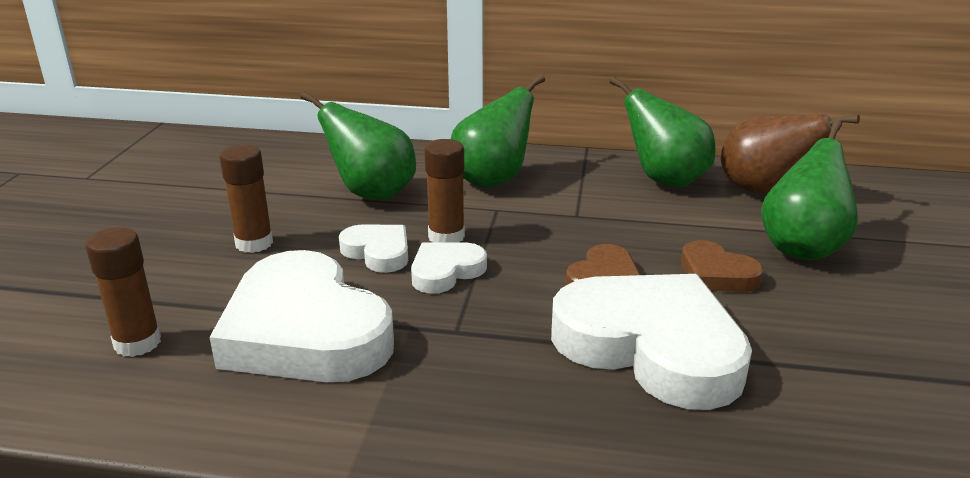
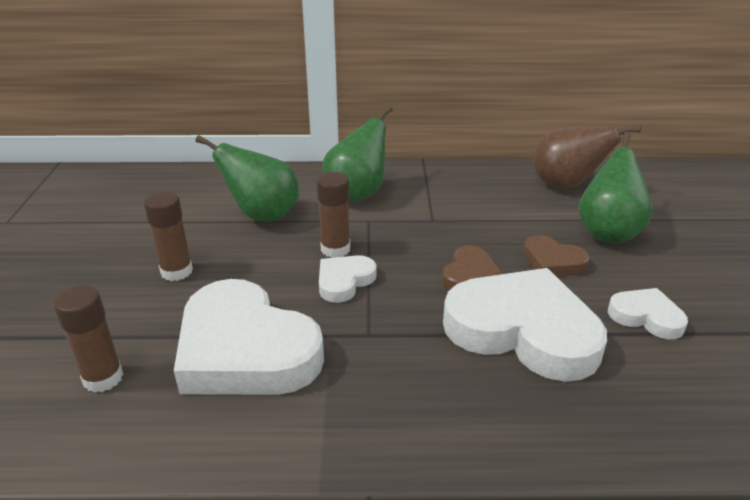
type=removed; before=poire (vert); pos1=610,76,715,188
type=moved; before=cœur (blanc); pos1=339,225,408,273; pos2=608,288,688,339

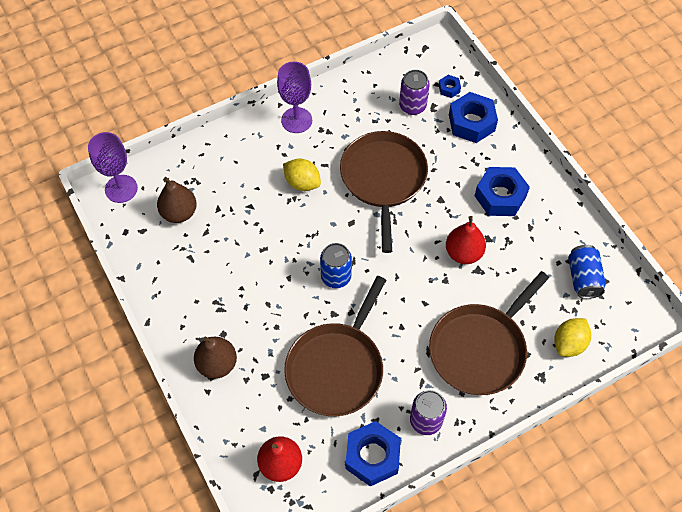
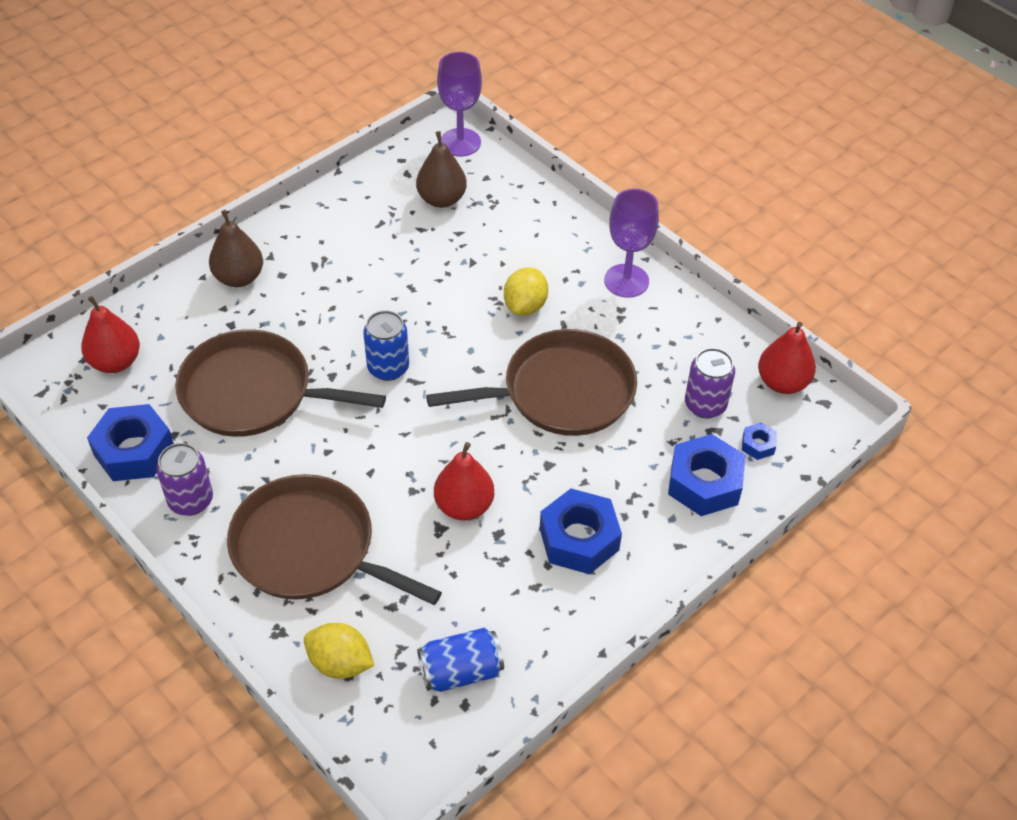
type=added; after=poire (rouge); pos2=758,322,816,394

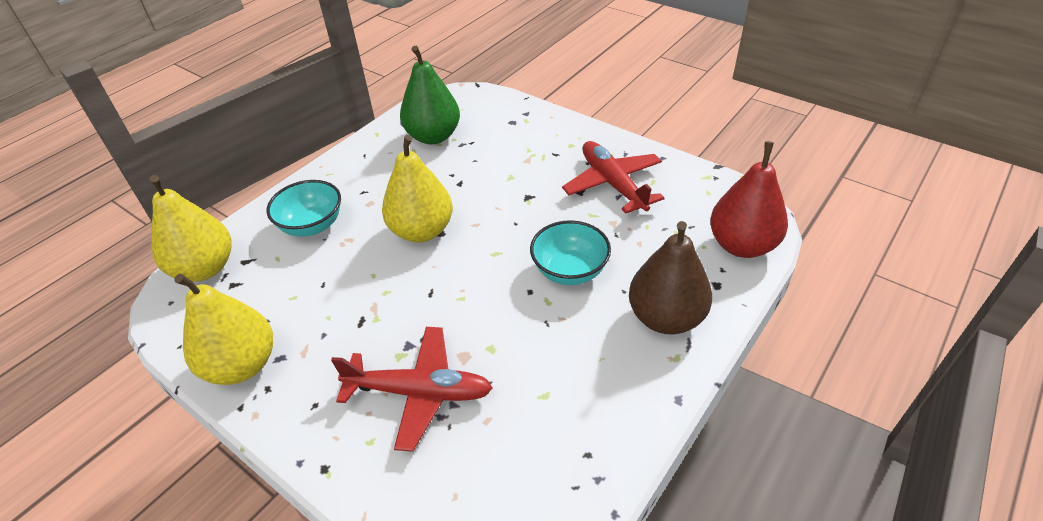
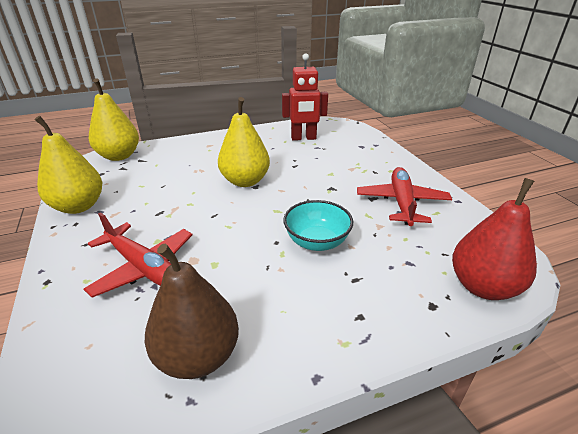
type=replaced; before=poire (vert); after=robot (rouge); pos1=400,46,460,144; pos2=282,53,328,141
type=removed; before=bol (turquoise); pos1=266,180,341,237
type=moved; before=poire (marron); pos1=629,221,712,335; pos2=145,244,239,379

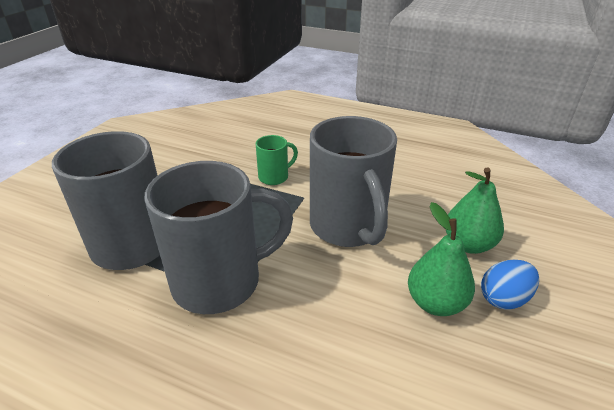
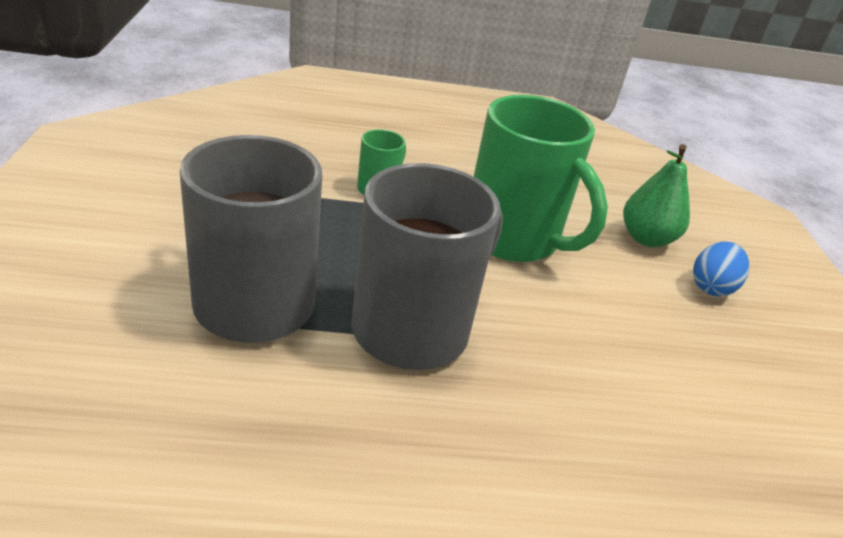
type=recoloured; before=tasse (gris); after=tasse (vert); pos1=310,116,397,247; pos2=474,95,608,262
type=removed; before=poire (vert); pos1=408,202,475,316

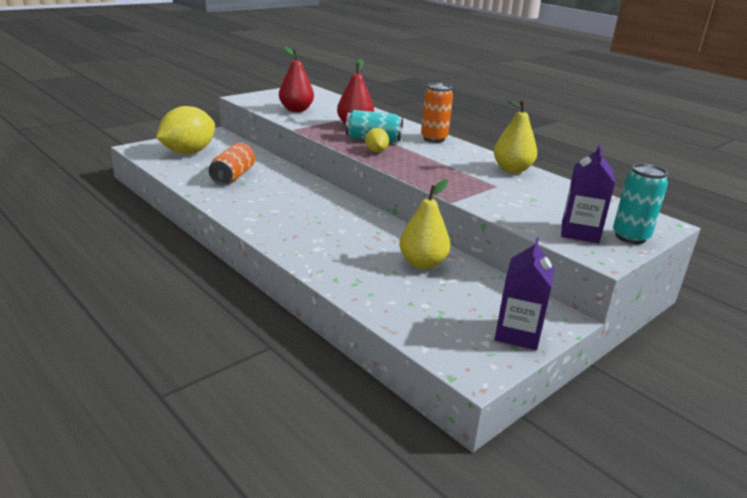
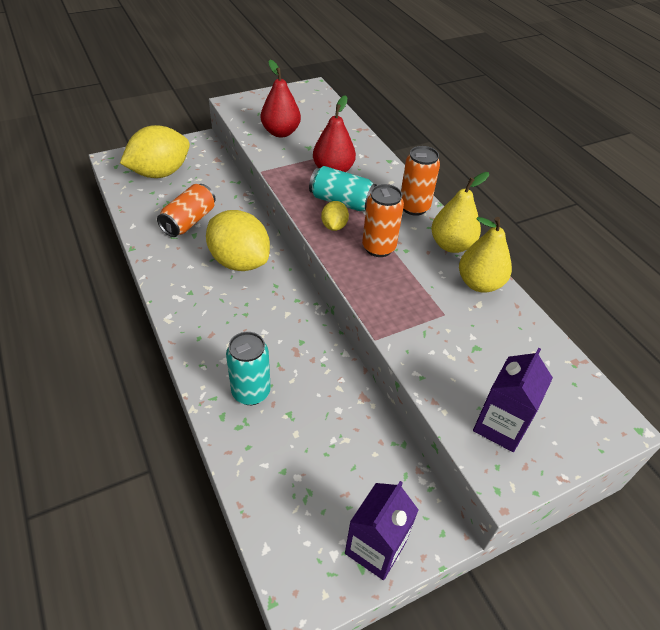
type=moved; before=canette (turquoise); pos1=613,163,668,244; pos2=226,332,271,405
type=moved; before=poire (jaune); pos1=399,179,450,269; pos2=431,172,489,253
type=added; after=canette (orange); pos2=362,184,404,257
type=added; after=citron (jaune); pos2=206,210,270,271

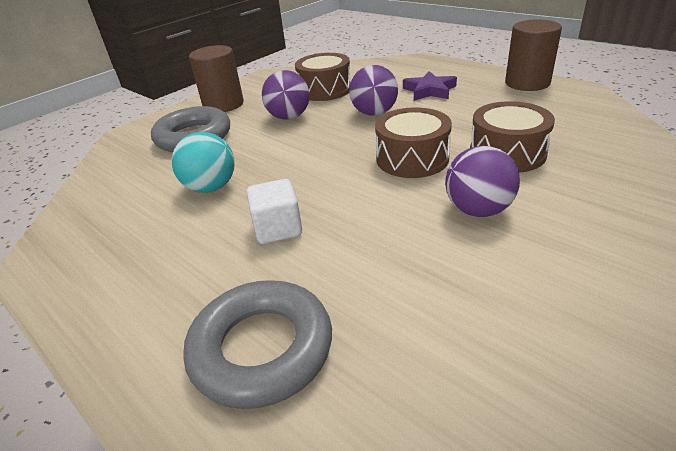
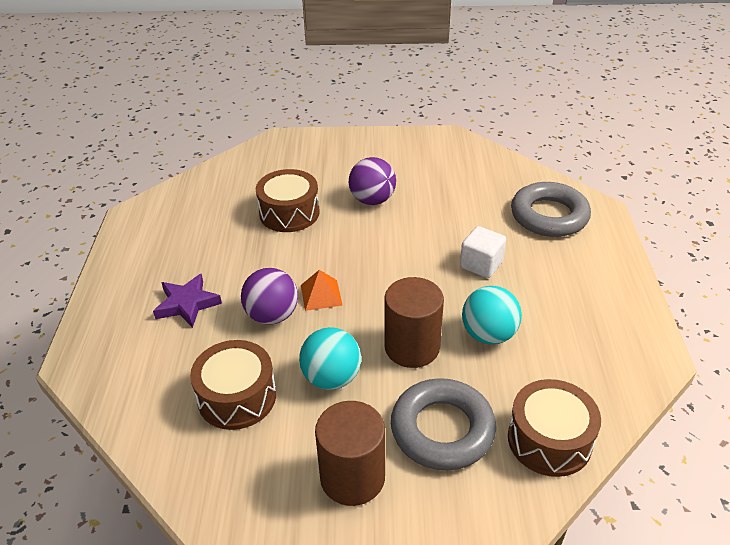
type=moved; before=cylindre (marron); pos1=505,19,562,91; pos2=384,277,444,368
type=recoloured; before=balle (violet); after=balle (turquoise); pos1=262,70,310,120; pos2=299,327,361,390
type=moved; before=tambour (marron); pos1=375,107,452,178; pos2=508,379,601,477
type=added; after=pyramide (orange); pos2=301,270,343,311

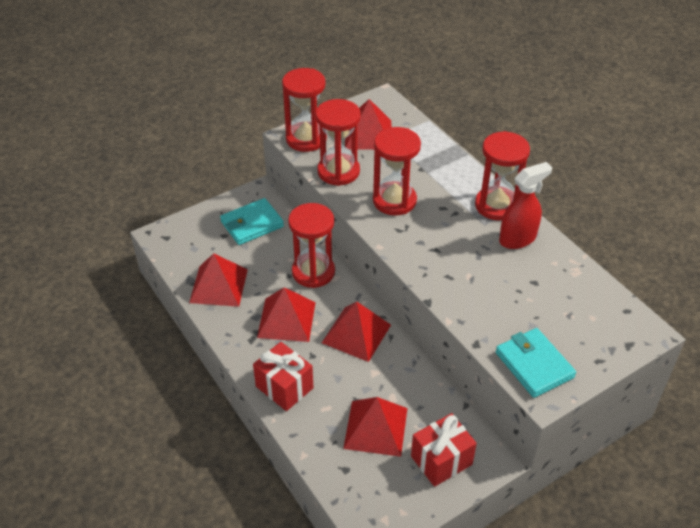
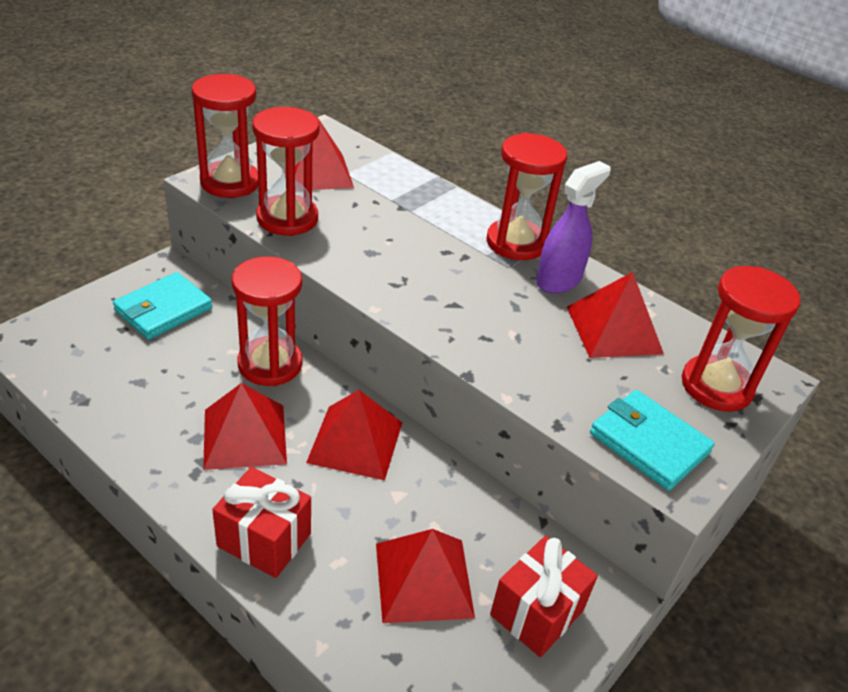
type=moved; before=sablier (rouge); pos1=373,127,421,216; pos2=682,266,801,411
type=recoloured; before=vaporisateur (rouge); after=vaporisateur (violet); pos1=499,162,552,249; pos2=536,161,611,294
type=moved; before=pyramide (rouge); pos1=189,253,248,307; pos2=567,272,664,358

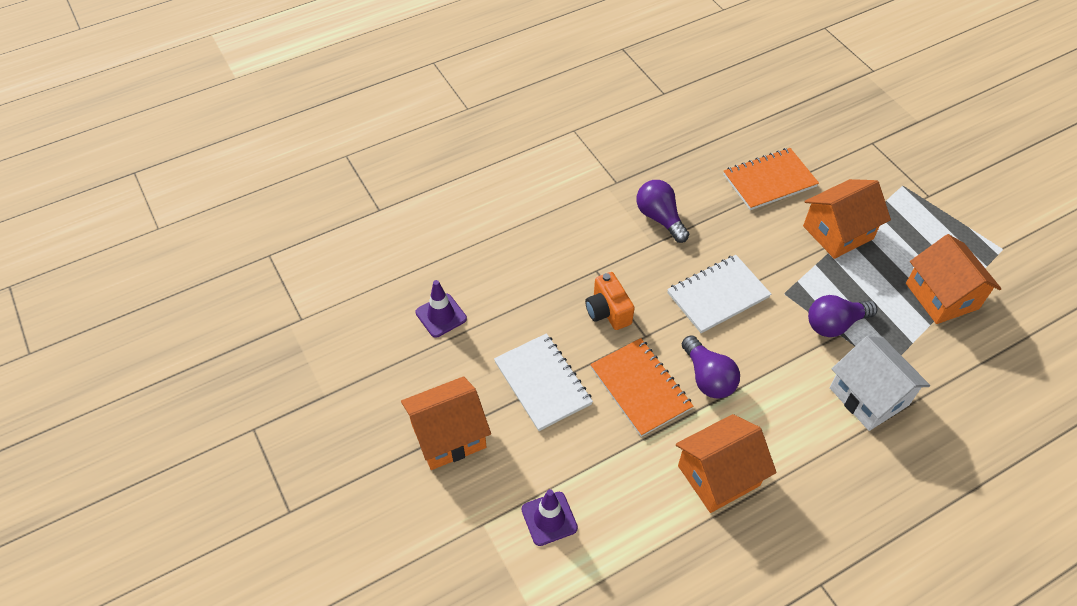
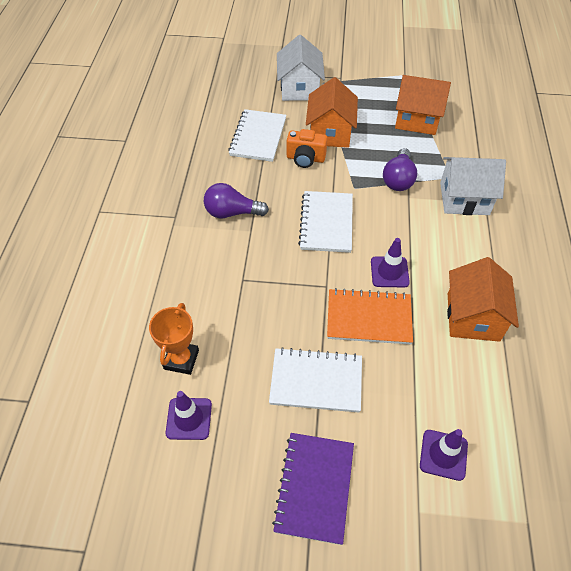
type=recoloured; before=carnet (orange); after=carnet (blanc); pos1=723,148,819,210; pos2=228,109,286,162
type=moved; before=appareil photo (orange); pos1=585,272,634,330; pos2=287,129,327,168
type=replaced; before=ampoule (violet); after=cône de chantier (violet); pos1=682,335,740,399; pos2=371,238,410,287
type=replaced; before=maison (orange); after=carnet (violet); pos1=401,376,491,470; pos2=272,433,354,545
type=added; after=maison (blanc); pos2=277,35,325,101
type=added; after=trophée (orange); pos2=149,303,199,375

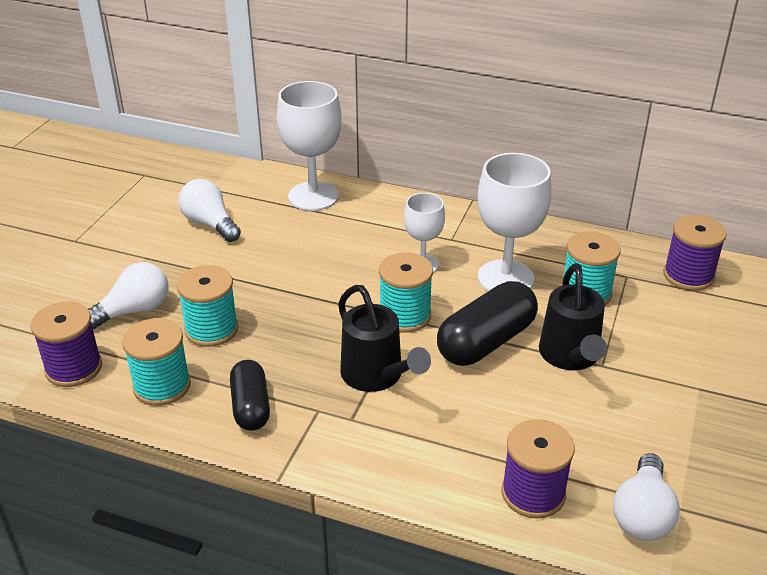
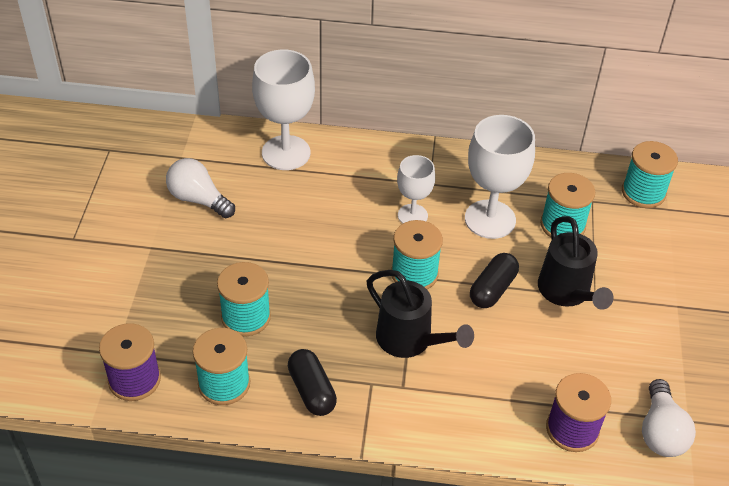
type=recoloured; before=bobine (violet); after=bobine (turquoise); pos1=663,215,727,291; pos2=622,141,678,208
type=removed; before=ampoule (blanc); pos1=88,262,169,329
type=resized; before=gélule (noir); pos1=437,281,538,366; pos2=470,253,519,308; scale=0.64

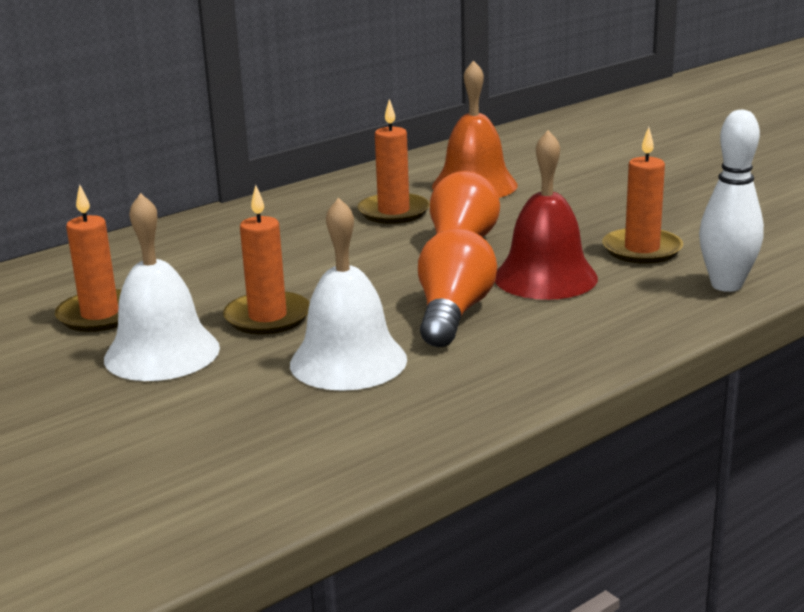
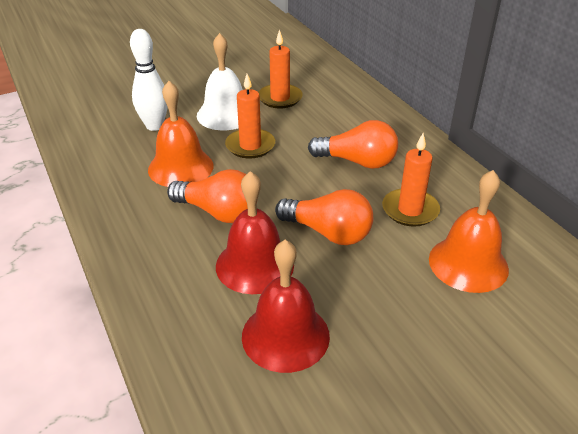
type=moved; before=quille (blanc); pos1=699,110,764,292; pos2=130,29,168,131
type=replaced; before=bougie (orange); after=cloche (rouge); pos1=602,127,683,264; pos2=242,240,330,373
type=recoloured; before=cloche (blanc); after=cloche (orange); pos1=290,197,407,391; pos2=148,81,214,187
type=added; after=ampoule (orange); pos2=308,120,398,169

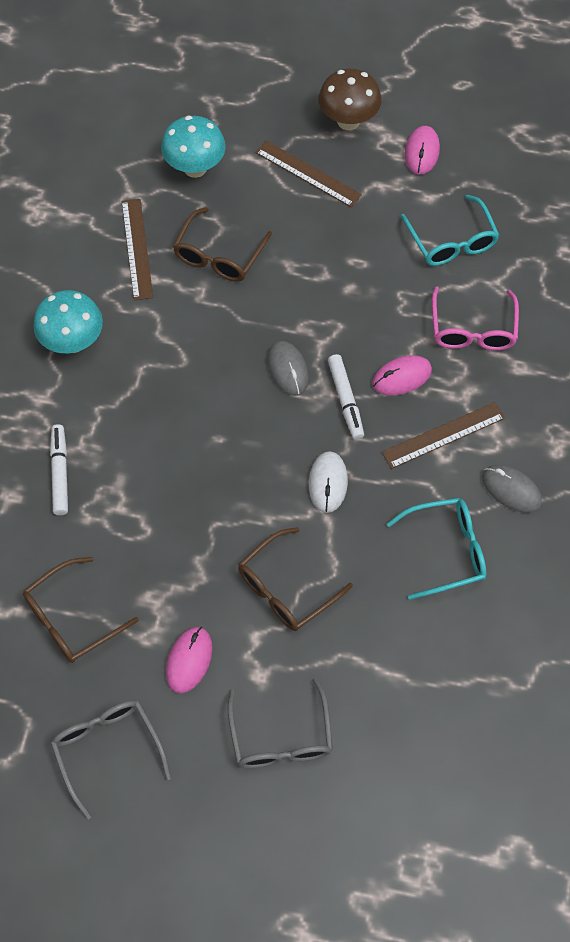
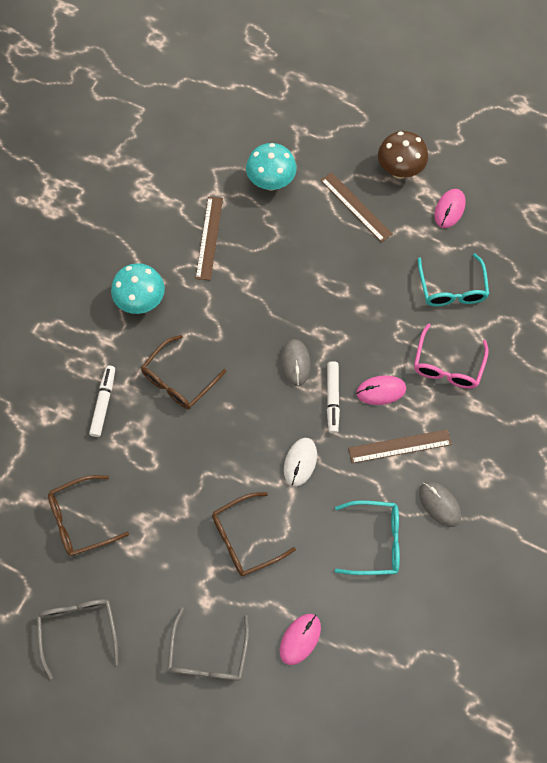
type=moved; before=lunettes (marron); pos1=173,207,272,282; pos2=141,335,227,409
type=moved; before=souris (rose); pos1=166,627,212,693; pos2=280,614,321,665

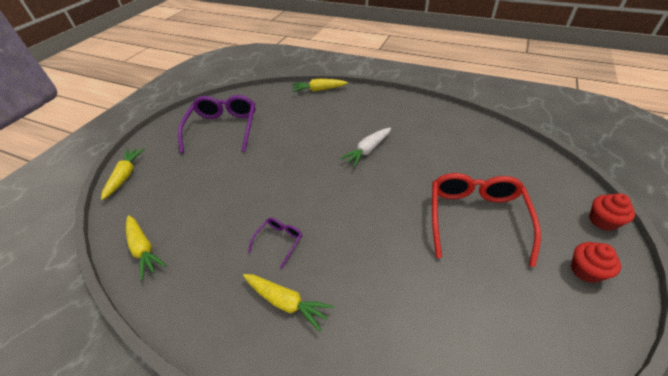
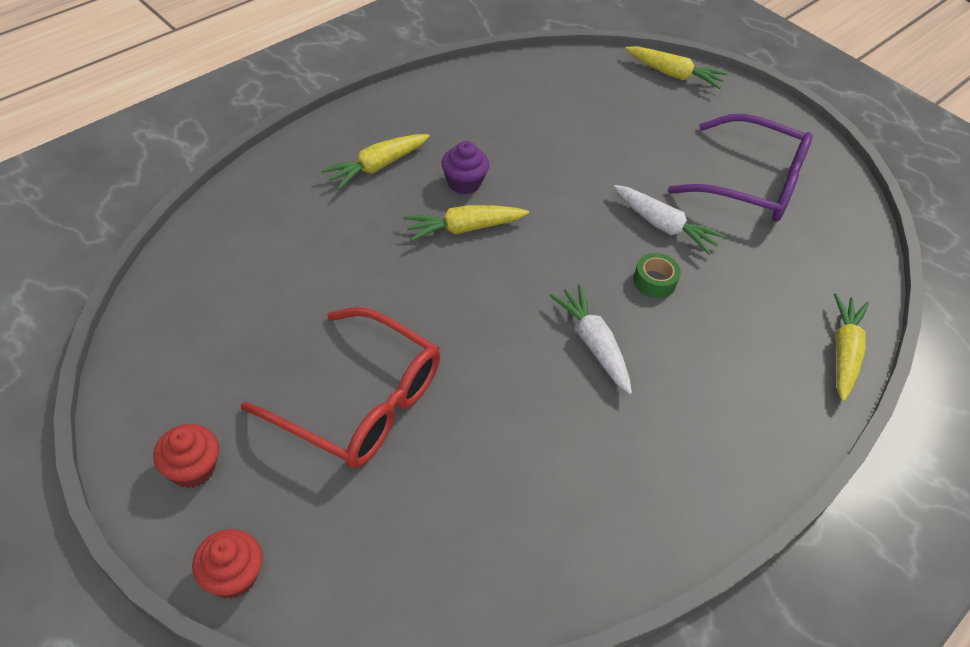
type=moved; before=carotte (jaune); pos1=126,215,166,280; pos2=403,205,529,241
type=replaced; before=lunettes (violet); after=muffin (violet); pos1=248,218,302,269; pos2=442,141,489,195
type=added; after=carotte (blanc); pos2=613,185,725,255
type=added; after=ruban adhésif (vert); pos2=633,253,681,298

